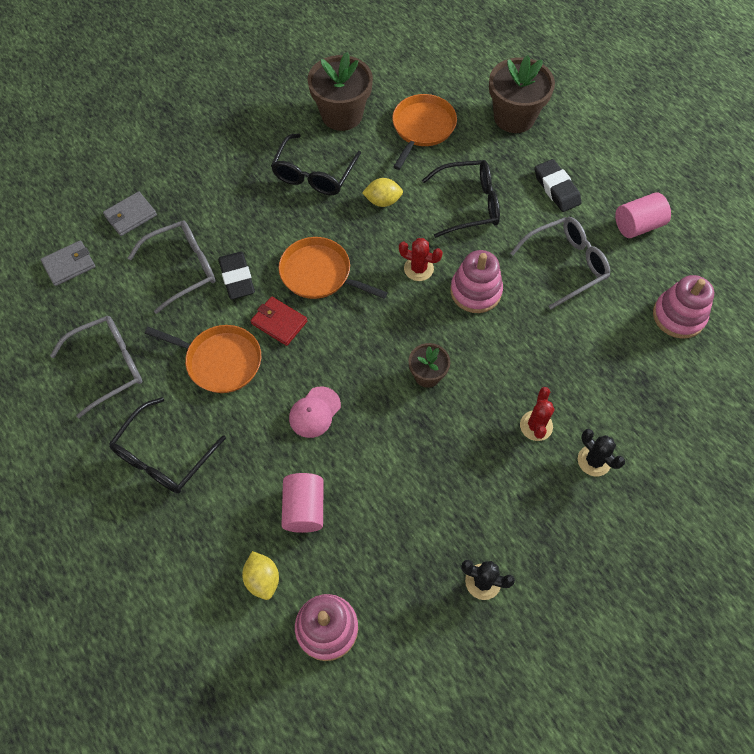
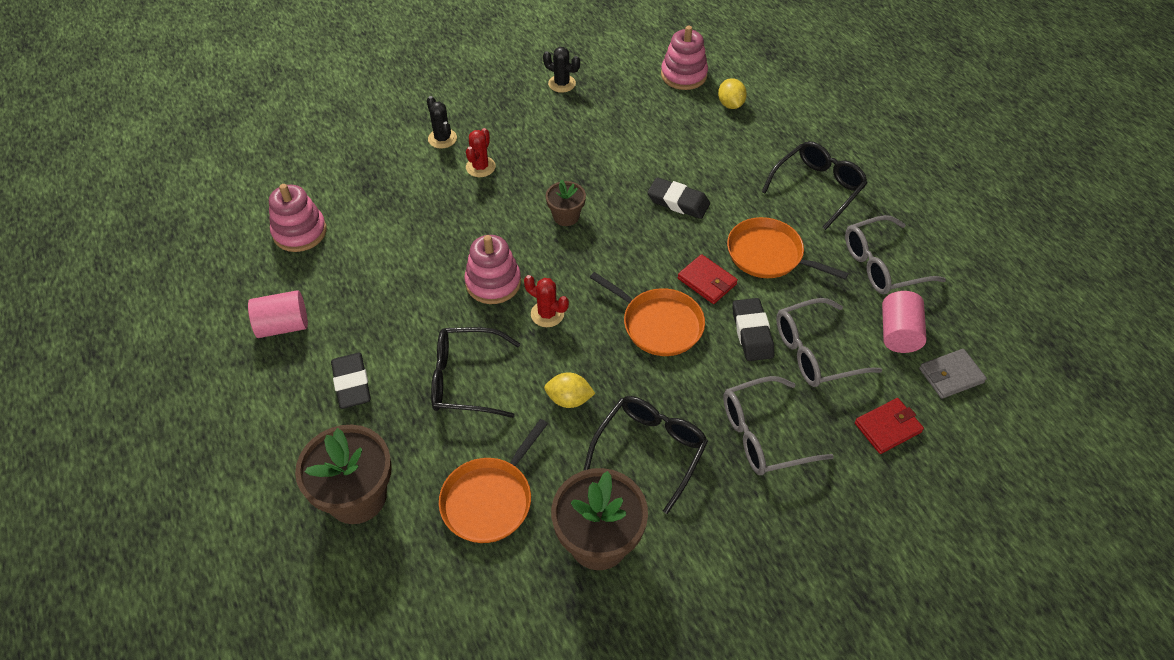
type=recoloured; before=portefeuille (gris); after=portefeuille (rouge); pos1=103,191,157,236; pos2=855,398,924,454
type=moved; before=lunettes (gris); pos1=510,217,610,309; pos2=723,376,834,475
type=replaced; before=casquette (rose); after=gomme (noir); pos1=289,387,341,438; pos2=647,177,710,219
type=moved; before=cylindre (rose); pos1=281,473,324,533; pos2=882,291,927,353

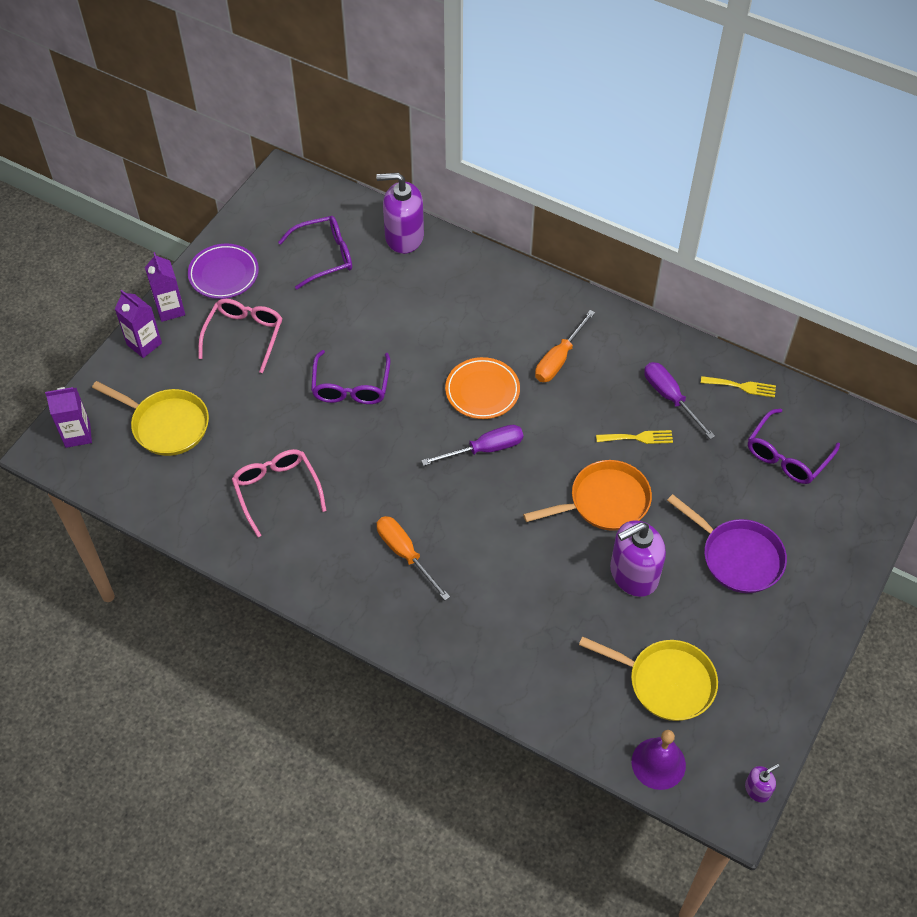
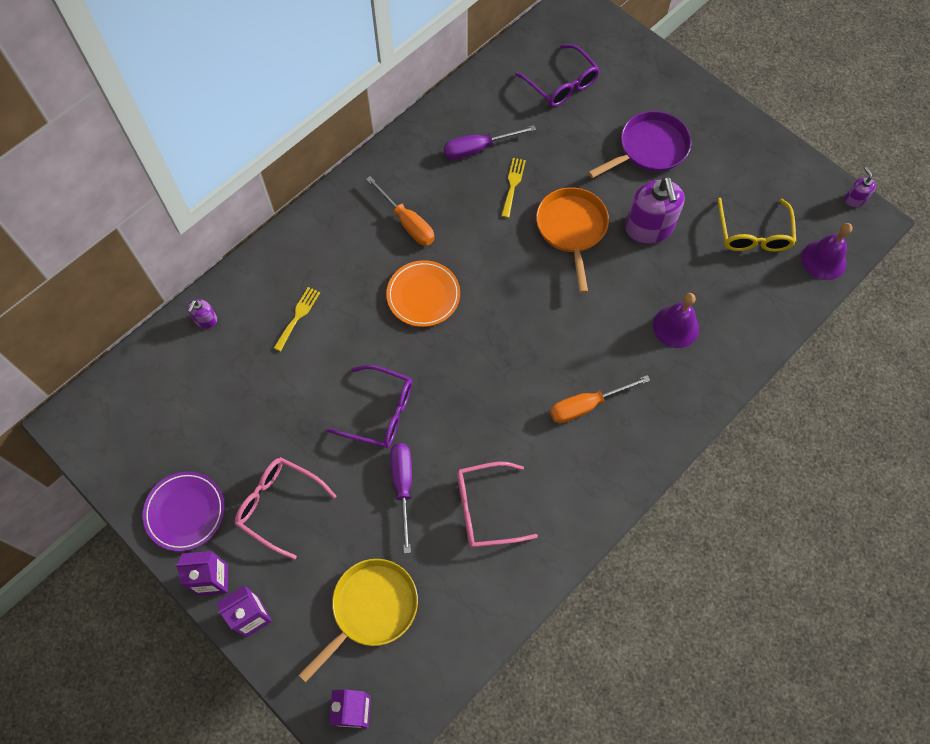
type=resized; before=distributeur de savon (violet); pos1=376,173,424,254; pos2=187,299,217,328; scale=0.47
type=removed; before=lunettes (violet); pos1=278,216,352,289
type=moved; before=fourchette (jaune); pos1=701,376,776,398; pos2=274,287,320,352
type=moved; before=tournevis (violet); pos1=421,425,523,466; pos2=390,443,412,554
type=replaced; before=poêle (jaune); after=lunettes (jaune); pos1=579,636,718,721; pos2=718,198,796,252
type=added; after=cloche (violet); pos2=653,293,699,348

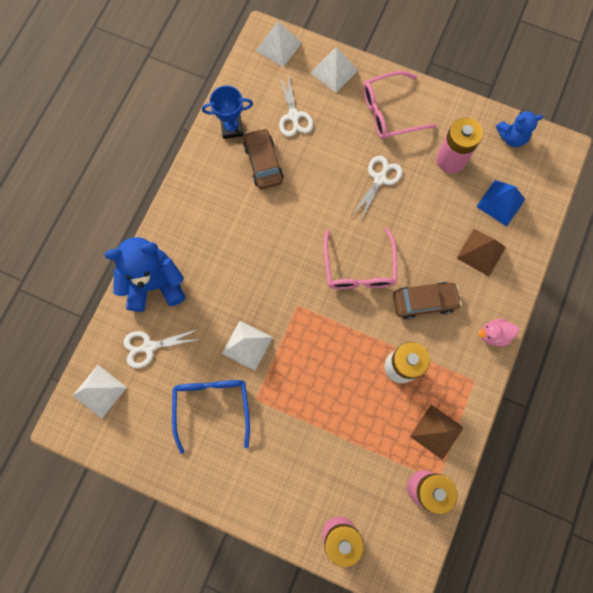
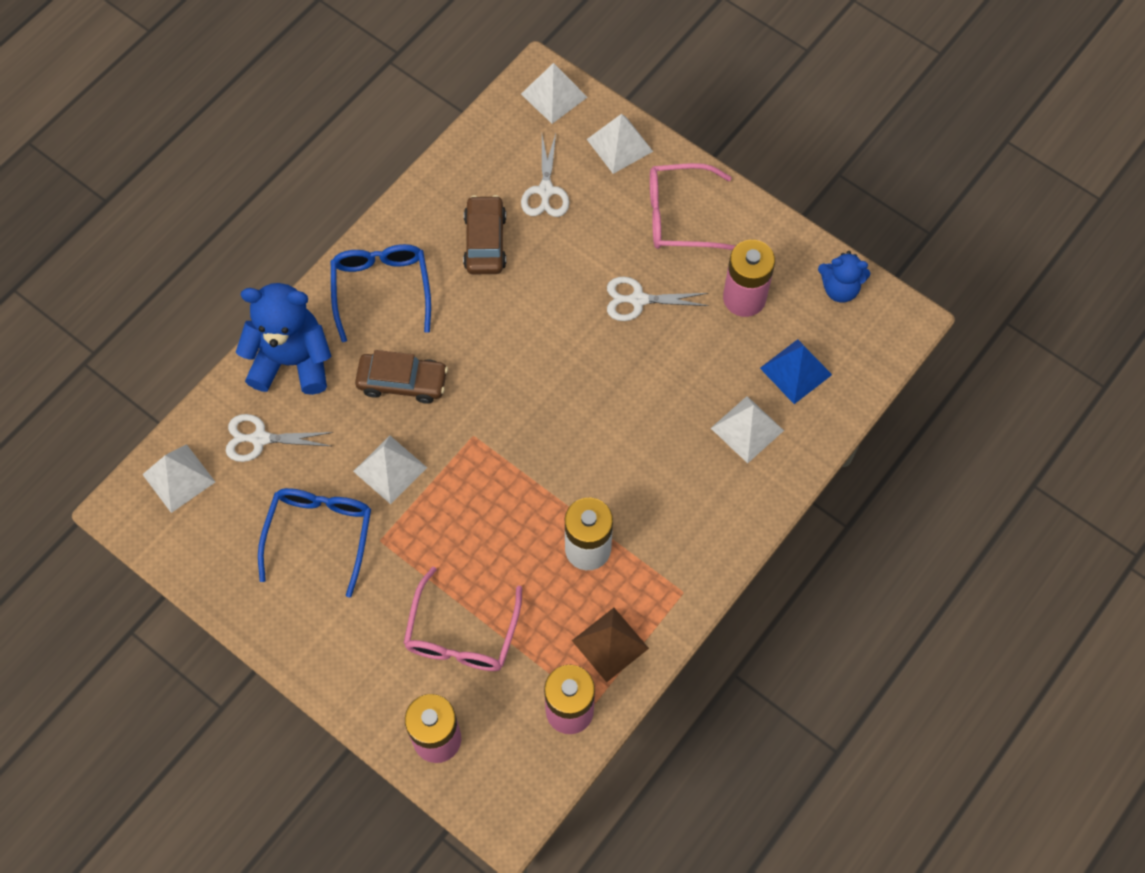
type=removed; before=trophée (bleu); pos1=202,86,253,139
type=turned; before=ciseaux (blanc); pos1=352,156,403,220; pos2=607,277,709,321; turn=-135
type=moved; before=lunettes (rose); pos1=324,228,397,289; pos2=403,567,522,671
type=recoloured; before=pyramide (marron); after=pyramide (blanc); pos1=457,229,506,277; pos2=711,396,784,463
type=moved; before=voiture (marron); pos1=393,282,461,320; pos2=355,350,448,404
type=removed; before=canard (rose); pos1=478,319,519,346
type=added; after=lunettes (bleu); pos2=331,244,431,342

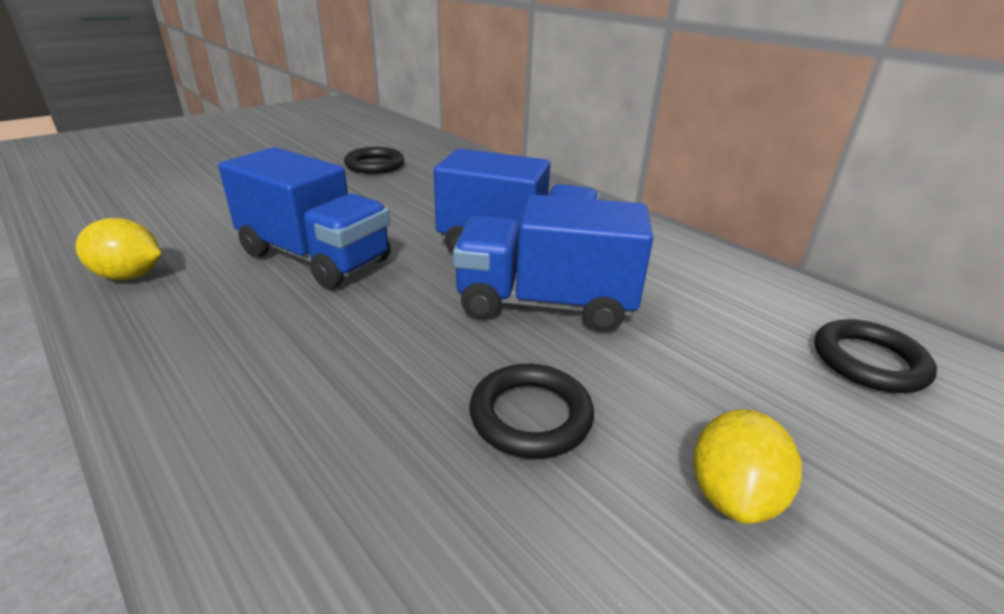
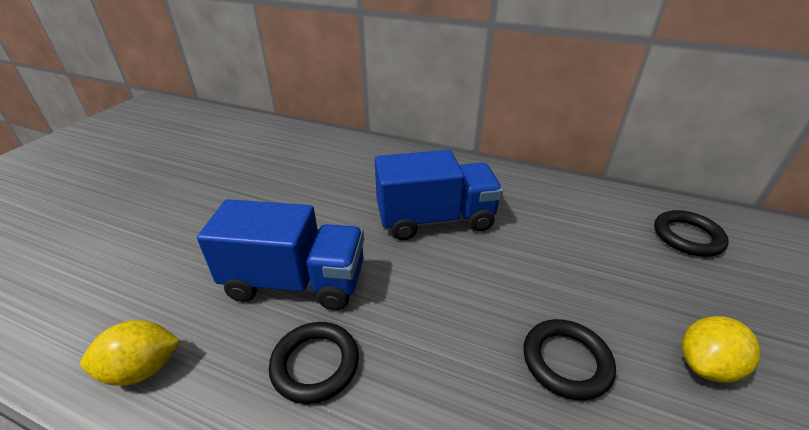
type=moved; before=anneau (noir); pos1=344,147,404,174; pos2=269,322,359,404
type=removed; before=camion (bleu); pos1=453,194,653,332
type=turned; before=citron (jaune); pos1=693,409,802,524; pos2=682,316,761,383; turn=60

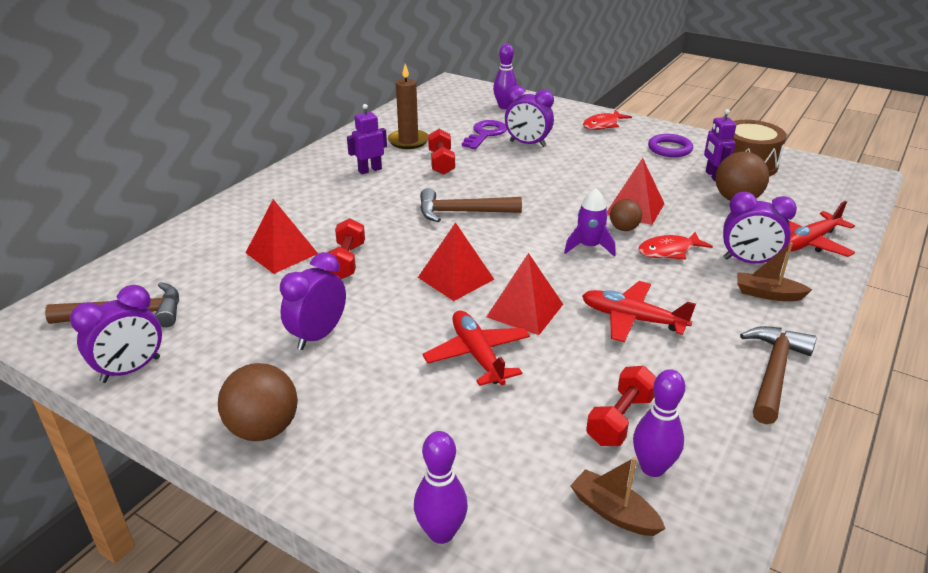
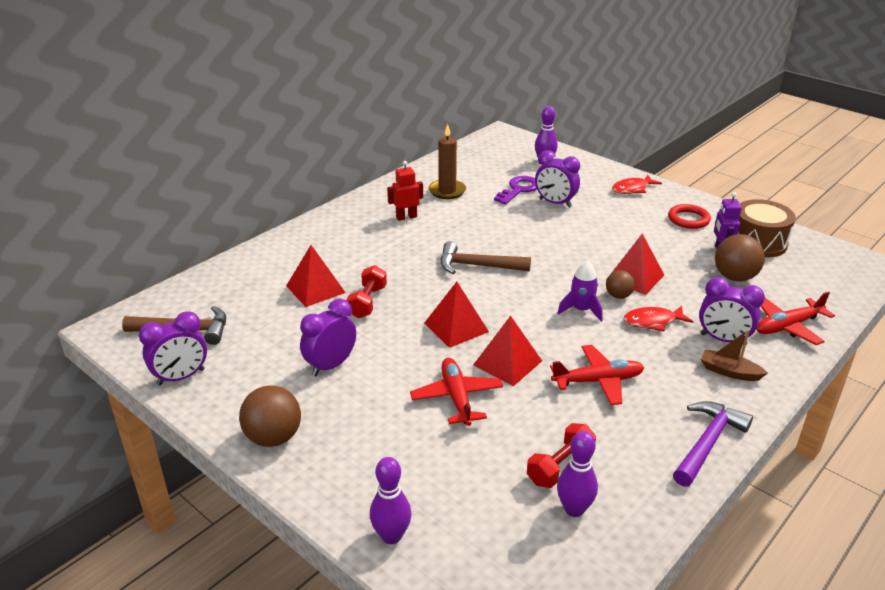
type=recoloured; before=robot (violet); after=robot (rouge); pos1=347,104,387,174; pos2=387,161,423,221
type=removed; before=haltère (rouge); pos1=428,129,455,175
type=recoloured; before=anneau (violet); after=anneau (rouge); pos1=648,134,693,157; pos2=668,204,711,229
type=turned; before=avion (rouge); pos1=582,281,696,342; pos2=550,345,644,405; turn=135
type=recoloured; before=marteau (marron); after=marteau (violet); pos1=740,326,816,424; pos2=673,401,753,487
type=removed; before=bateau (marron); pos1=570,457,666,536

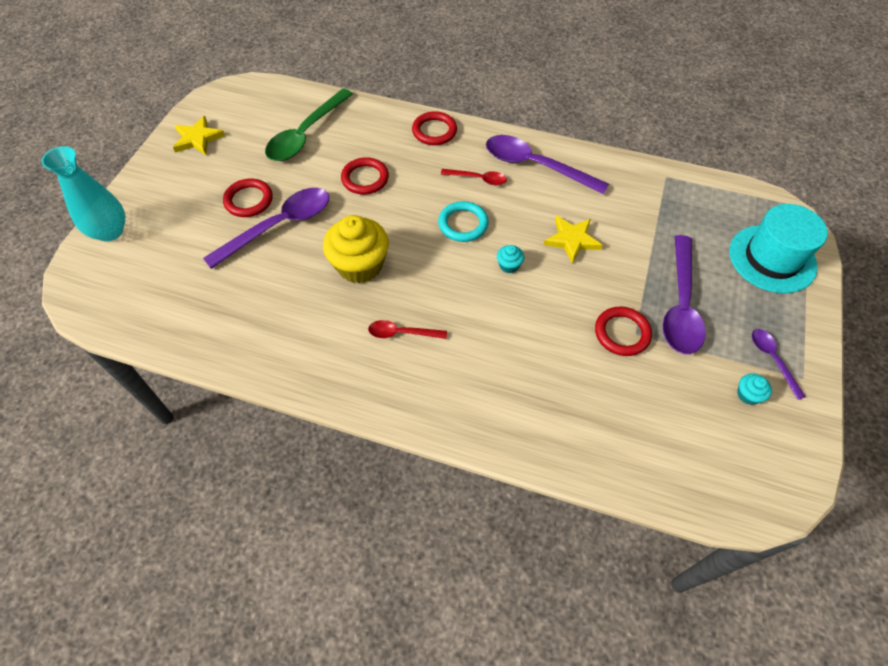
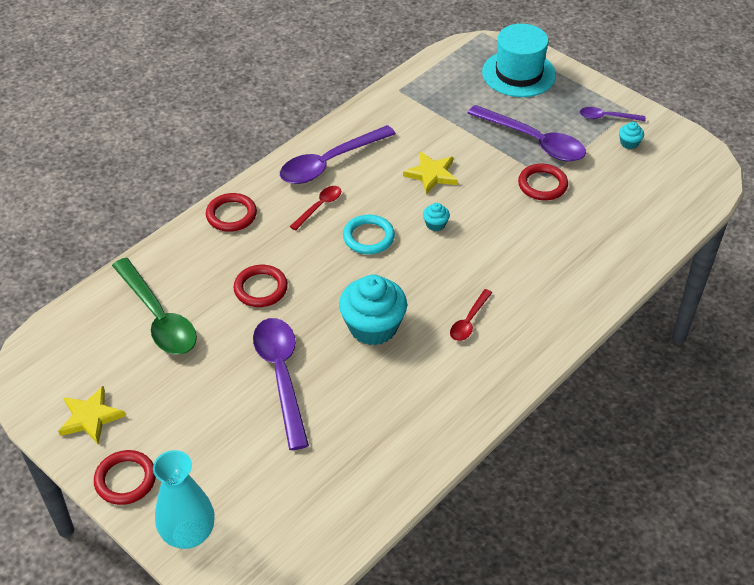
type=moved; before=anneau (rouge); pos1=223,179,273,217; pos2=94,450,156,505
type=recoloured; before=muffin (jaune); after=muffin (turquoise); pos1=323,215,389,283; pos2=339,274,407,345

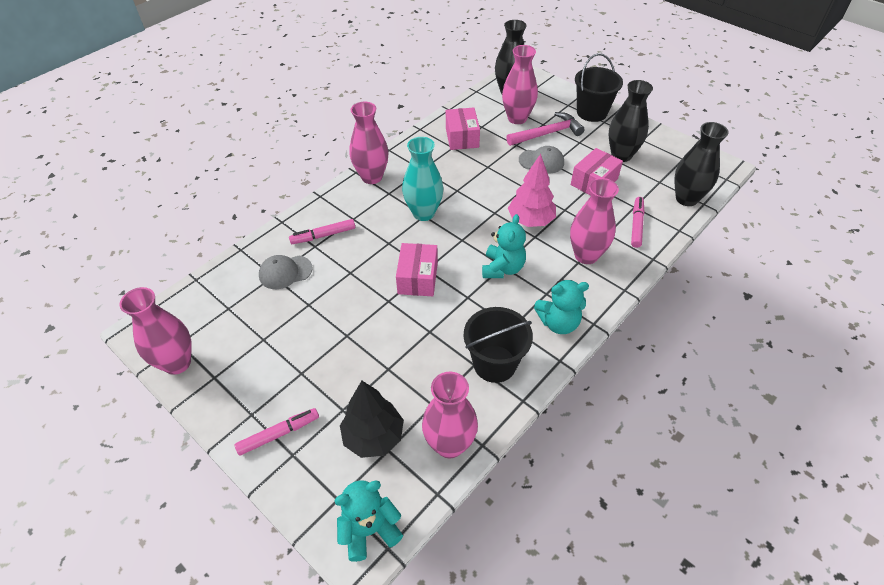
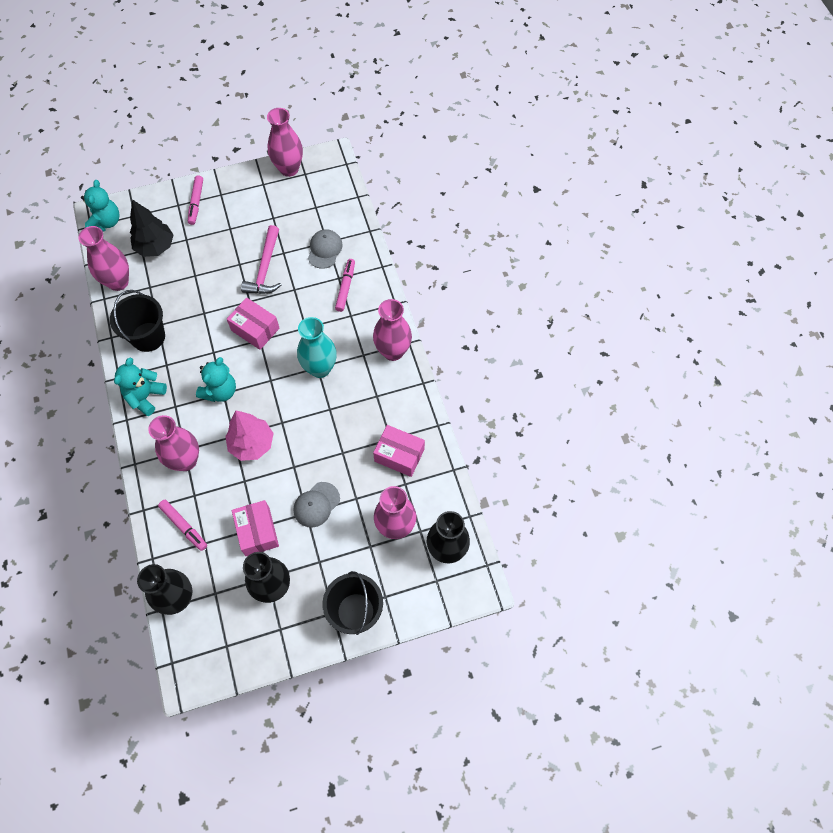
type=moved; before=marteau (rose); pos1=506,112,584,146; pos2=241,225,281,294
type=turned; before=ours en peluche (turquoise); pos1=482,214,526,278; pos2=196,357,236,402; turn=-105

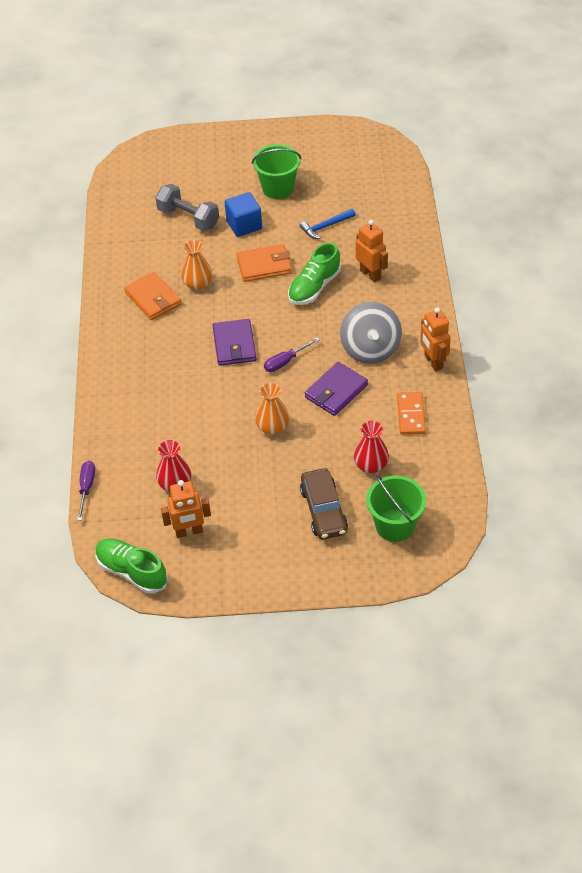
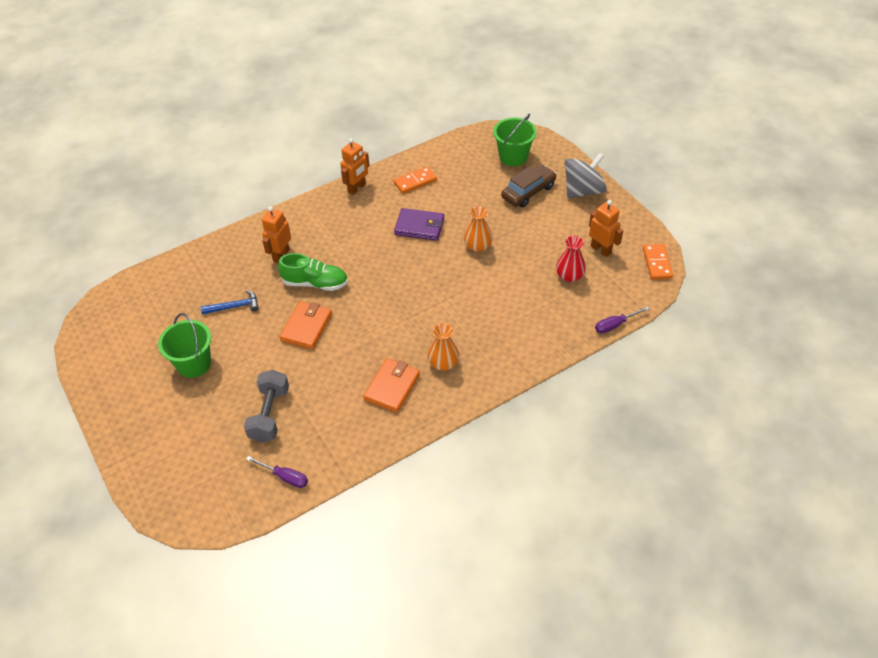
type=removed; before=cube (bleu); pos1=225,192,262,237
type=turned; before=marteau (bleu); pos1=300,209,356,239; pos2=201,290,259,315; turn=-45
type=moved; before=vase (orange); pos1=181,240,212,290; pos2=428,323,459,371
type=turned; before=portefeuille (orange); pos1=236,244,292,282; pos2=279,301,332,349; turn=60
type=moved; before=toupie (gris); pos1=340,302,402,364; pos2=564,153,607,199
type=removed; before=portefeuille (violet); pos1=212,319,256,366
type=moved; before=tournevis (violet); pos1=264,337,320,372; pos2=246,456,308,488
type=removed; before=vase (rouge); pos1=354,421,389,473
type=replaced; before=chaussure (vert); after=domino (orange); pos1=96,538,168,594; pos2=643,244,673,279

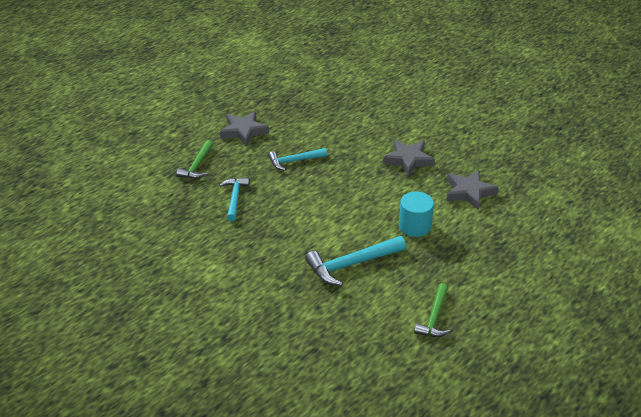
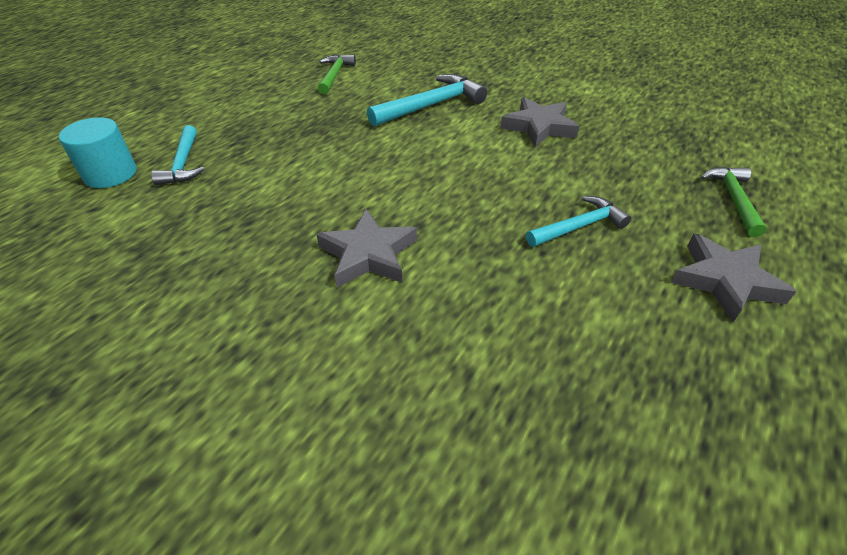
type=moved; before=étoile (gris); pos1=447,170,499,210; pos2=501,97,579,147
type=moved; before=marteau (turquoise); pos1=220,178,250,221; pos2=151,125,205,185
type=moved; before=cylindre (turquoise); pos1=399,191,434,237; pos2=59,117,137,188

